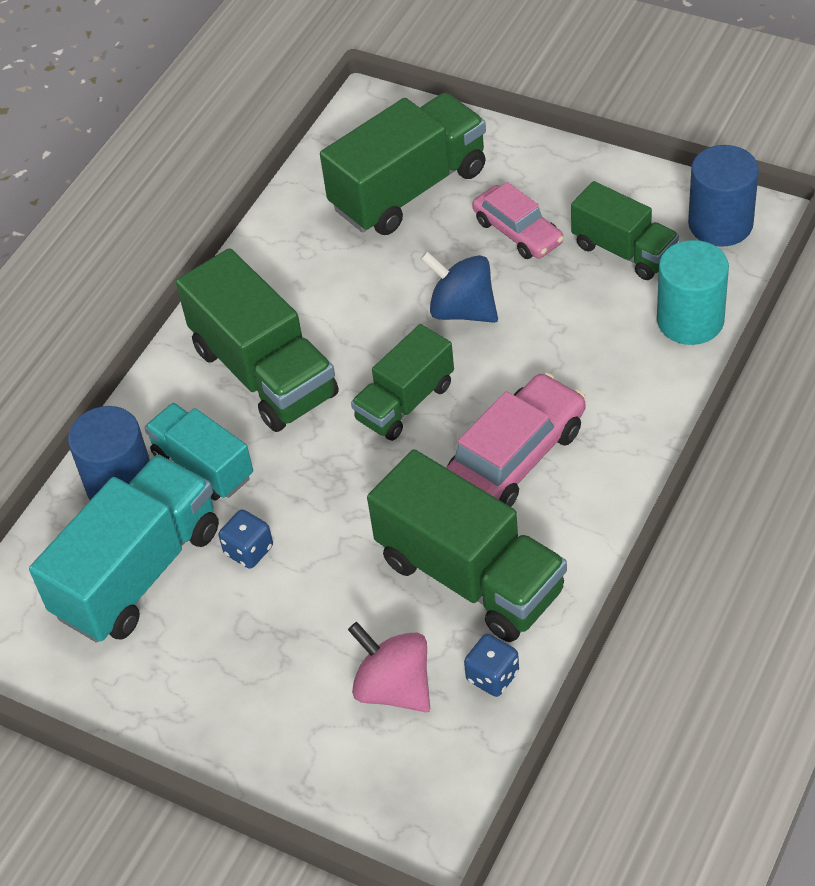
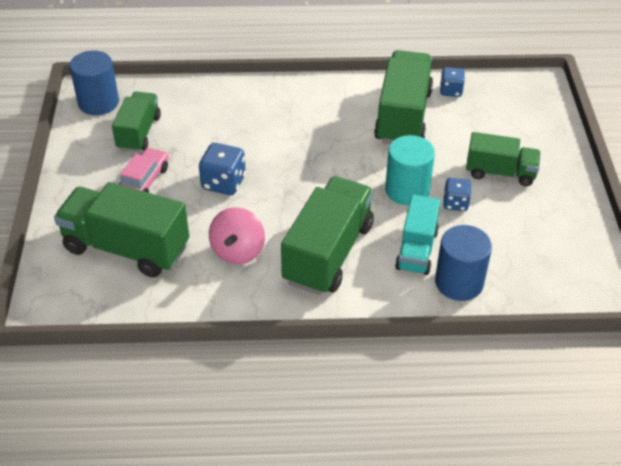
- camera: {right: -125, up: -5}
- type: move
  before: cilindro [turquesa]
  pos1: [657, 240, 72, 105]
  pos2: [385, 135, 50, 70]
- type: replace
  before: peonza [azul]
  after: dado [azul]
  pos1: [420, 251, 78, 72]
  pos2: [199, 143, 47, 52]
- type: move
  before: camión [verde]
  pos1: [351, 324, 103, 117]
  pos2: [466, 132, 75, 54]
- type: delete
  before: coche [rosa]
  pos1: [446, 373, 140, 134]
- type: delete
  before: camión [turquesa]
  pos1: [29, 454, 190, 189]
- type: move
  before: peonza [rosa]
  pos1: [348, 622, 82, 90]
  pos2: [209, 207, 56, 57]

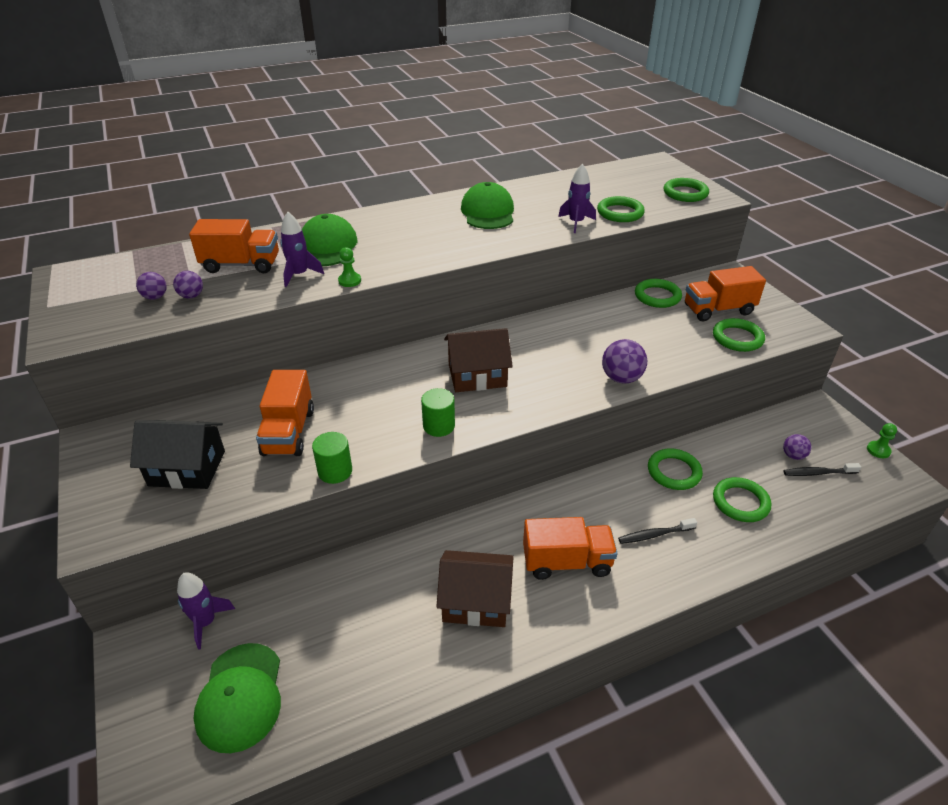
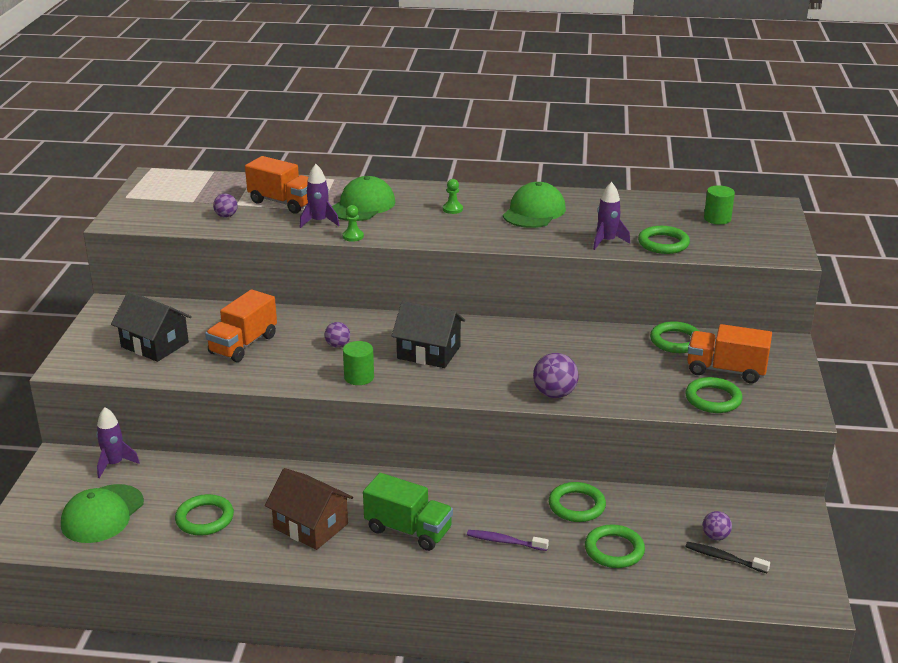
- camera: {right: 30, up: -10}
- type: move
  before: anillo [verde]
  pos1: [664, 178, 45, 24]
  pos2: [175, 494, 59, 41]
- type: move
  before: pelota [morado]
  pos1: [136, 272, 31, 28]
  pos2: [325, 322, 25, 26]
- type: recolor
  before: casa [marrón]
  after: casa [negro]
  pos1: [444, 328, 69, 64]
  pos2: [392, 301, 73, 67]
- type: move
  before: peón [verde]
  pos1: [867, 423, 30, 35]
  pos2: [443, 179, 20, 35]
- type: move
  before: cilindro [verde]
  pos1: [312, 432, 40, 52]
  pos2: [704, 185, 31, 39]
- type: recolor
  before: camión [naranja]
  after: camión [verde]
  pos1: [523, 517, 95, 63]
  pos2: [363, 473, 90, 78]
- type: recolor
  before: cepillo de dientes [negro]
  after: cepillo de dientes [morado]
  pos1: [618, 518, 79, 26]
  pos2: [467, 530, 82, 21]

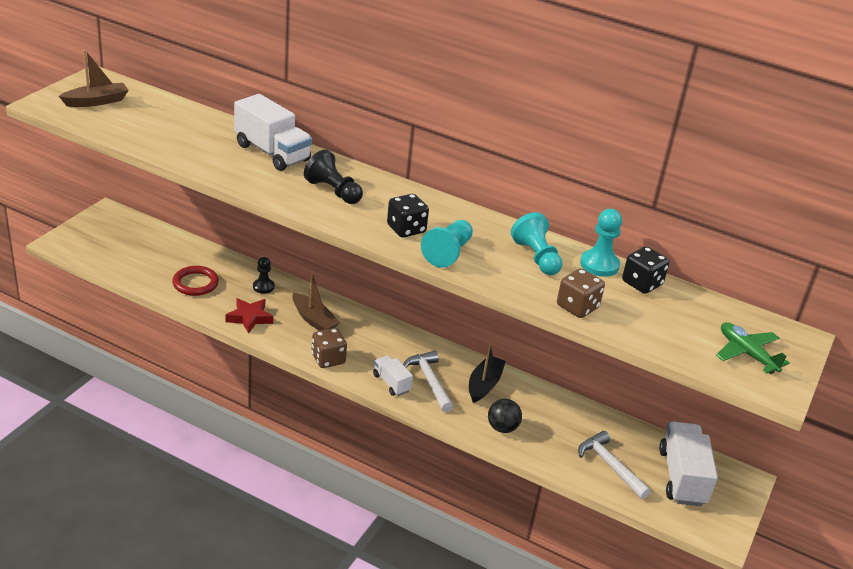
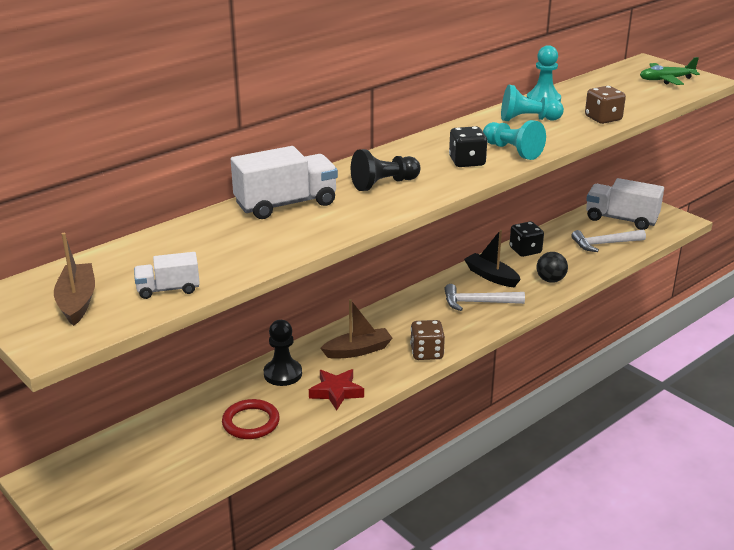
- camera: {right: -65, up: -5}
- type: move
  before: dado [negro]
  pos1: [622, 246, 47, 48]
  pos2: [509, 222, 35, 35]
- type: resize
  before: peón [negro]
  pos1: [253, 257, 22, 37]
  pos2: [264, 320, 38, 66]
  scale: 1.5
- type: move
  before: camión [blanco]
  pos1: [373, 355, 40, 41]
  pos2: [134, 252, 66, 47]

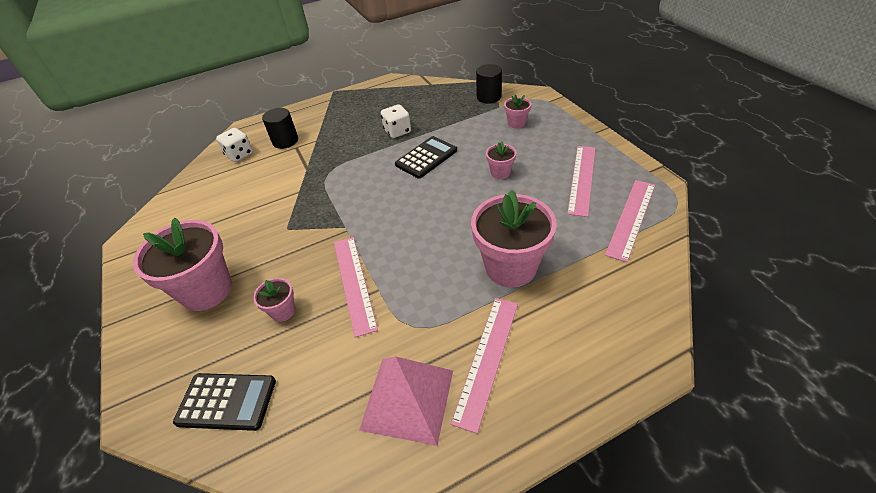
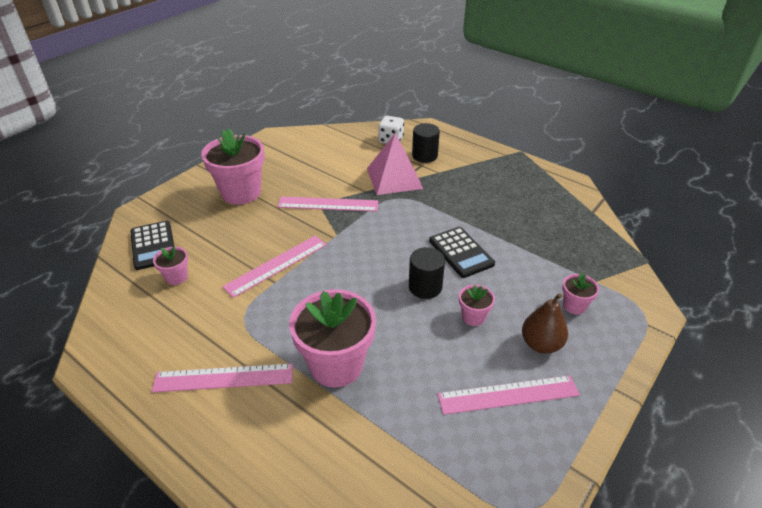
- camera: {right: 60, up: -5}
- type: move
  before: cilindro [negro]
  pos1: [476, 64, 26, 40]
  pos2: [409, 247, 36, 52]
- type: delete
  before: dado [blanco]
  pos1: [381, 104, 30, 34]
- type: rotate
  before: calculadora [negro]
  pos1: [395, 136, 62, 43]
  pos2: [429, 227, 66, 51]
  turn: 45
- type: move
  before: regla [rosa]
  pos1: [605, 180, 50, 82]
  pos2: [277, 197, 101, 15]
- type: move
  before: maceta [rosa]
  pos1: [253, 278, 42, 44]
  pos2: [153, 246, 35, 39]
- type: move
  before: pirámide [rosa]
  pos1: [359, 356, 94, 90]
  pos2: [367, 133, 56, 62]
- type: insert
  after: pera [marrón]
  pos2: [522, 293, 46, 61]

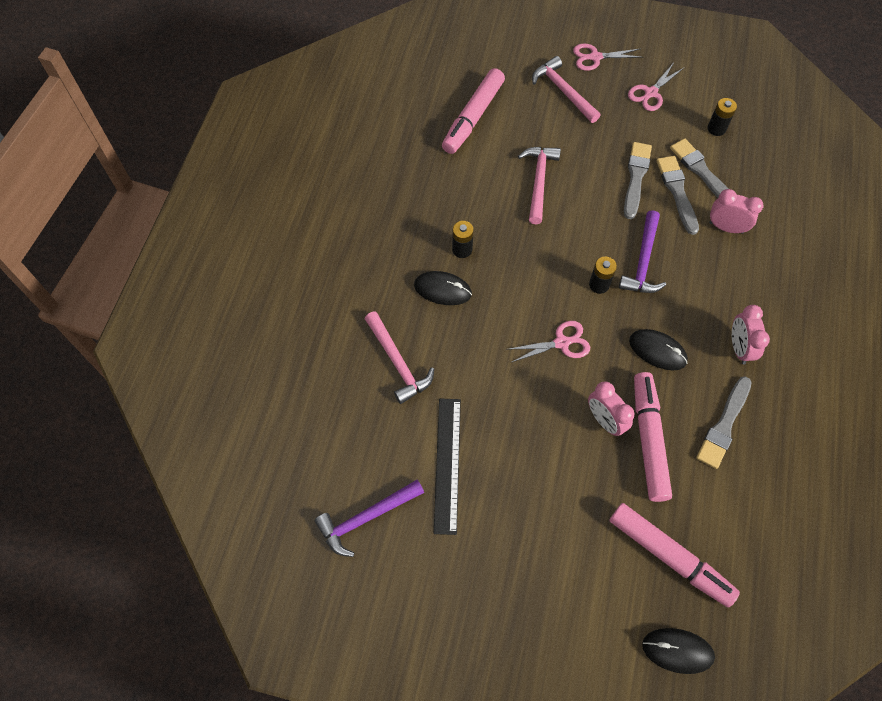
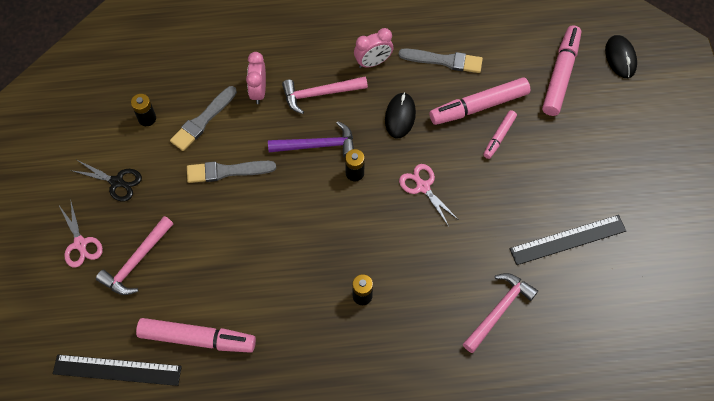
- camera: {right: -110, up: 0}
- type: recolor
  before: tijeras [rosa]
  after: tijeras [negro]
  pos1: [628, 64, 56, 47]
  pos2: [70, 160, 72, 42]
- type: move
  before: martillo [rosa]
  pos1: [518, 147, 43, 77]
  pos2: [282, 77, 86, 37]
- type: delete
  before: pincel [gris]
  pos1: [657, 156, 42, 79]
- type: delete
  before: ratón [negro]
  pos1: [414, 271, 58, 34]
- type: delete
  before: despertador [rosa]
  pos1: [588, 381, 46, 55]
- type: delete
  before: martillo [morado]
  pos1: [315, 480, 109, 77]
- type: insert
  after: rotulador [rosa]
  pos2: [483, 110, 34, 49]
- type: insert
  after: regla [negro]
  pos2: [53, 355, 129, 31]

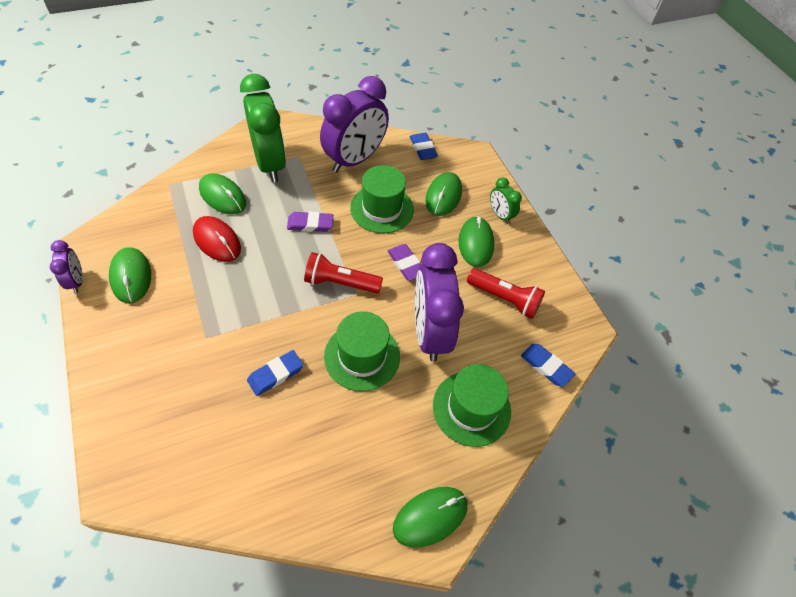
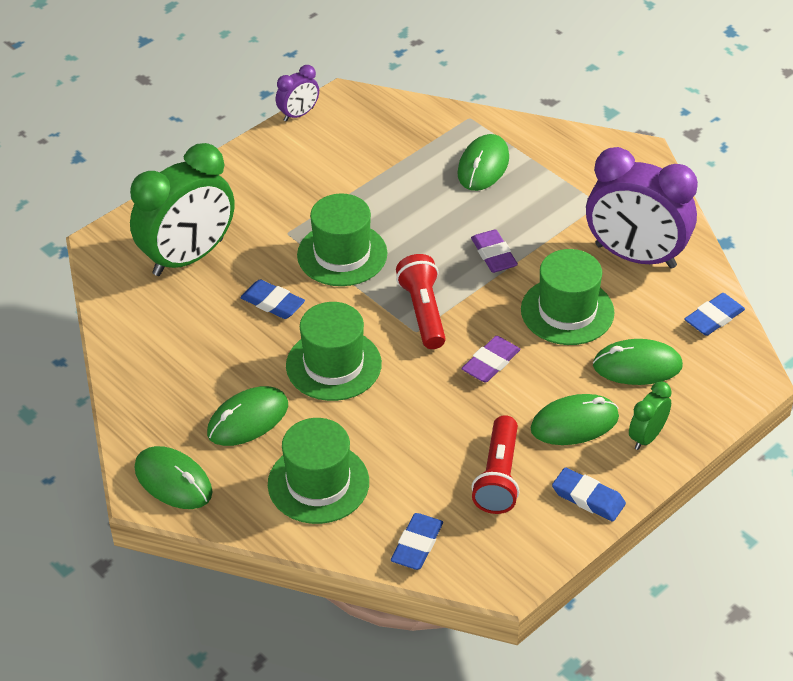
- camera: {right: 75, up: -10}
- type: move
  before: despertador [verde]
  pos1: [240, 74, 46, 108]
  pos2: [130, 143, 104, 133]
- type: delete
  before: ratón [rojo]
  pos1: [193, 216, 48, 46]
- type: delete
  before: despertador [morado]
  pos1: [415, 243, 49, 119]
- type: move
  before: ratón [verde]
  pos1: [109, 247, 42, 57]
  pos2: [207, 386, 81, 60]
- type: insert
  after: sombrero [verde]
  pos2: [297, 193, 90, 93]
- type: insert
  after: goma de borrar [azul]
  pos2: [552, 467, 74, 55]

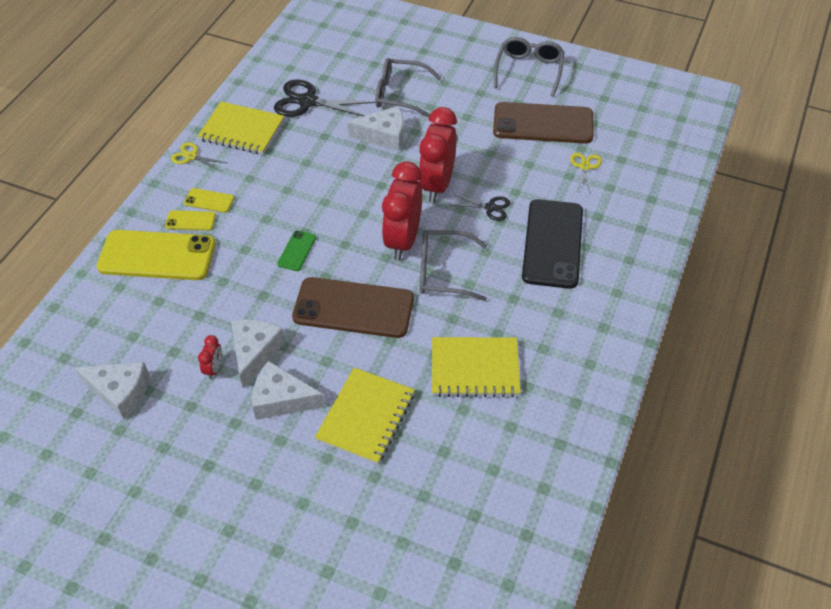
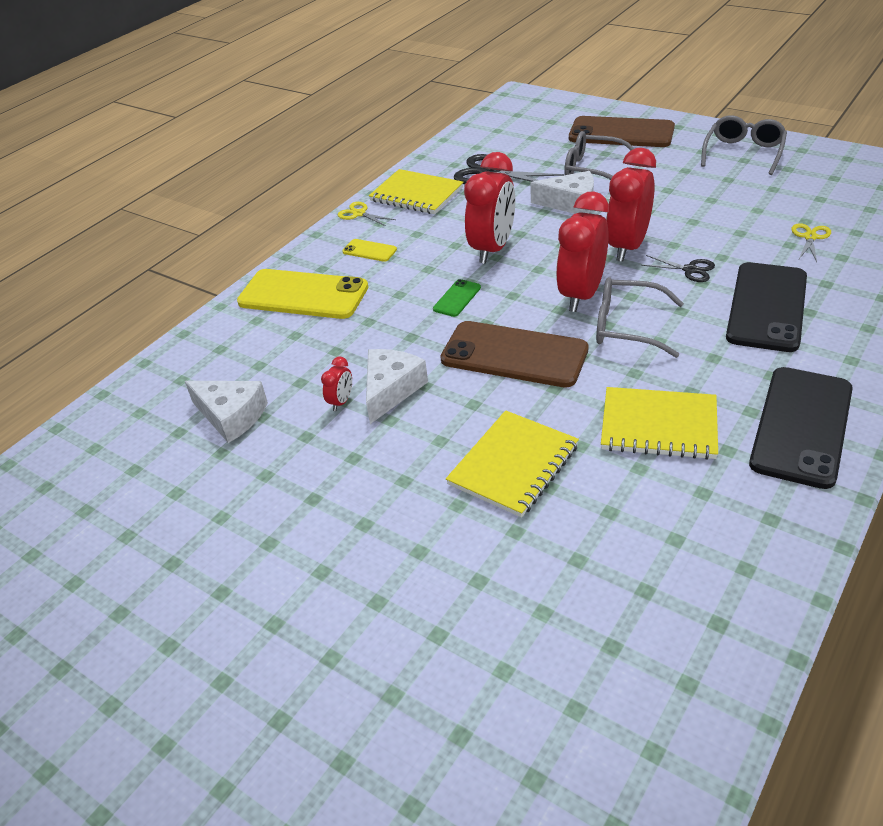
- camera: {right: 15, up: -10}
- type: move
  before: móvil [marrón]
  pos1: [493, 102, 101, 42]
  pos2: [569, 116, 106, 31]
- type: delete
  before: móvil [amarillo]
  pos1: [165, 210, 51, 21]
- type: delete
  before: queso [blanco]
  pos1: [252, 361, 73, 59]
- type: insert
  after: despertador [rojo]
  pos2: [464, 152, 51, 112]
- type: insert
  after: móvil [negro]
  pos2: [749, 367, 104, 122]

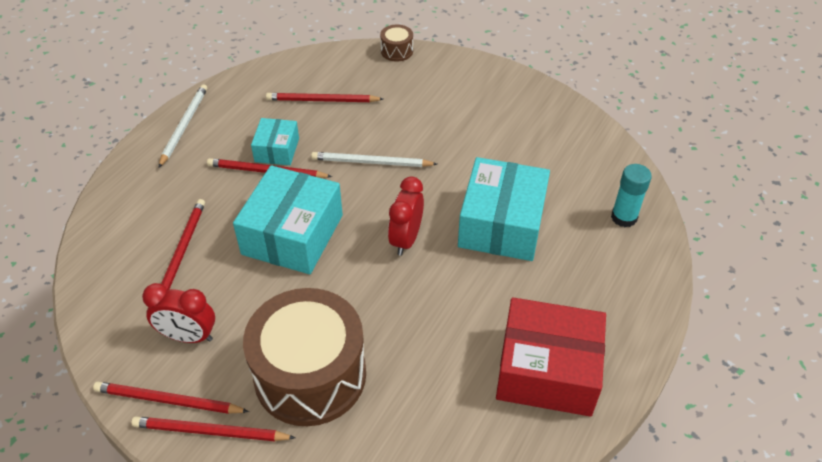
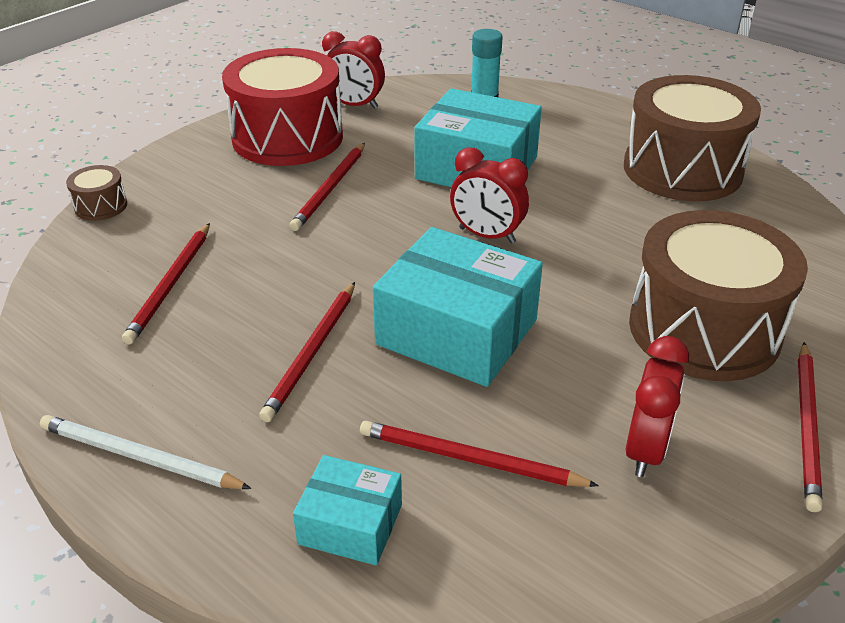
- camera: {right: -80, up: -10}
- type: move
  before: caja [turquesa]
  pos1: [251, 118, 48, 47]
  pos2: [293, 455, 109, 110]
- type: delete
  before: lápiz [blanco]
  pos1: [311, 152, 126, 15]
- type: replace
  before: caja [rojo]
  after: tambor [marrón]
  pos1: [496, 298, 110, 119]
  pos2: [624, 75, 137, 126]
- type: move
  before: lápiz [rojo]
  pos1: [93, 382, 156, 32]
  pos2: [289, 143, 76, 88]
- type: insert
  after: despertador [rojo]
  pos2: [322, 31, 63, 78]
- type: insert
  after: tambor [rojo]
  pos2: [222, 48, 121, 118]

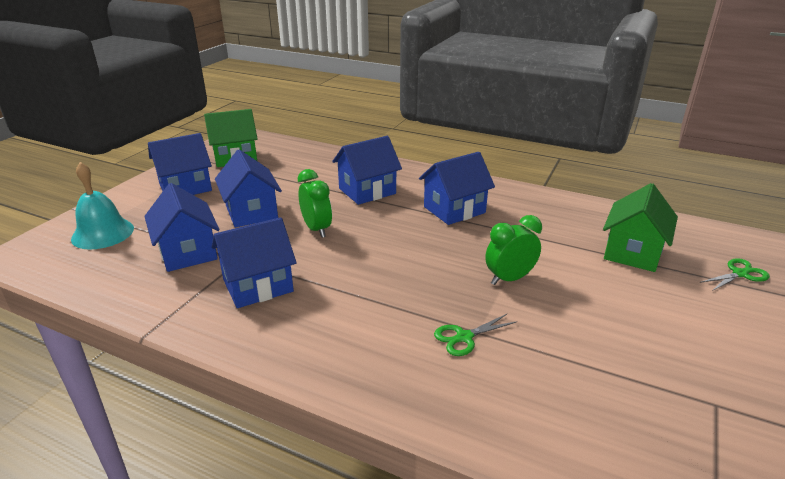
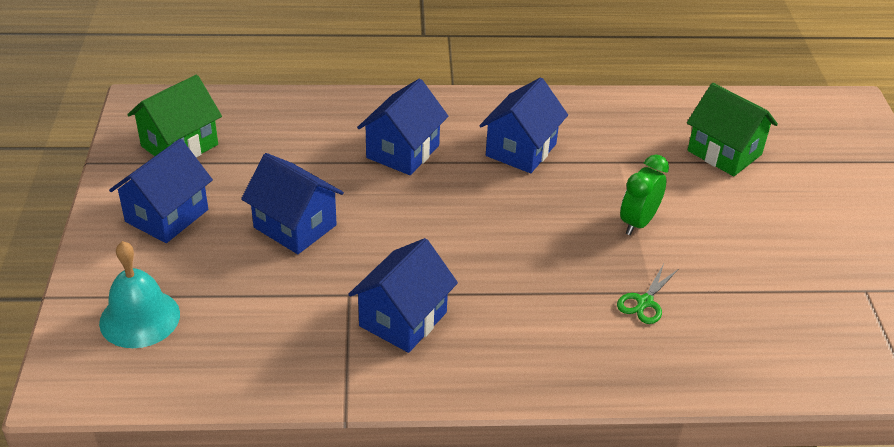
- camera: {right: -30, up: 10}
- type: delete
  before: despertador [verde]
  pos1: [298, 169, 34, 69]
- type: delete
  before: casa [azul]
  pos1: [144, 183, 76, 89]
- type: rotate
  before: casa [verde]
  pos1: [603, 183, 75, 89]
  pos2: [687, 83, 91, 93]
  turn: -45
- type: delete
  before: tijeras [verde]
  pos1: [700, 258, 70, 33]

